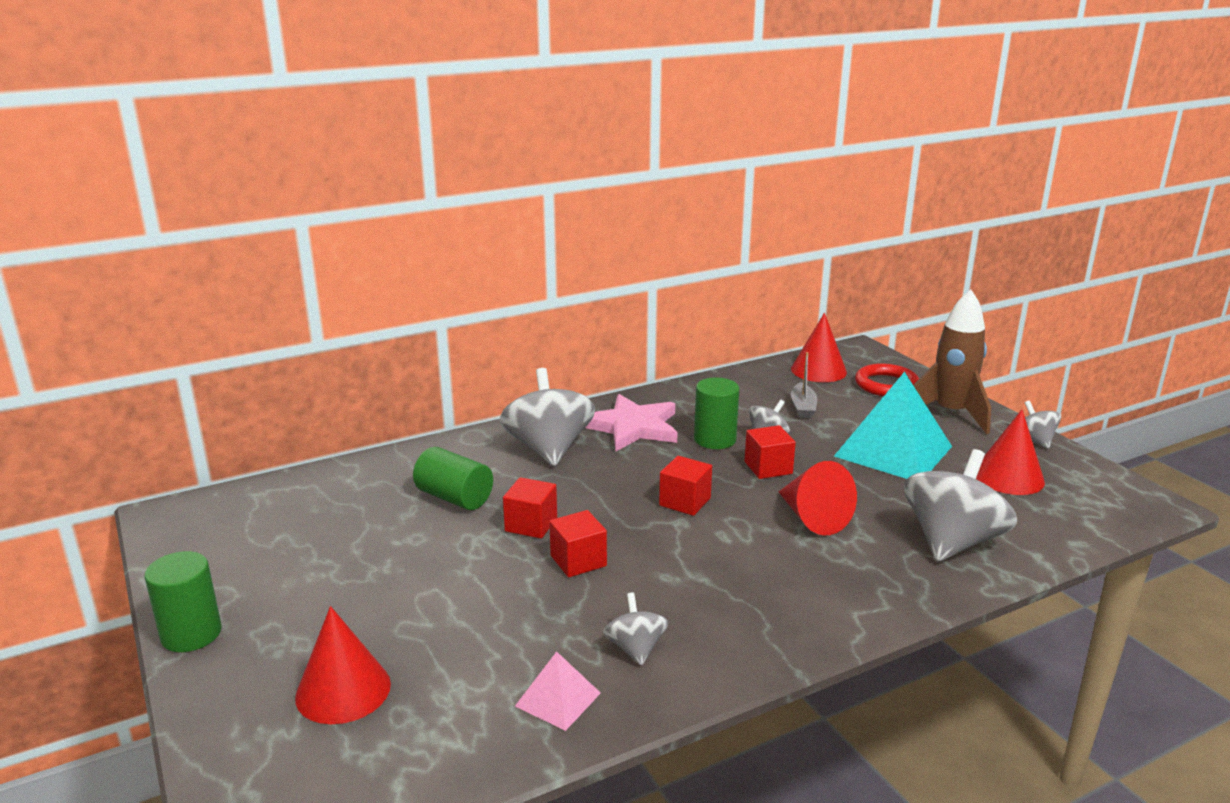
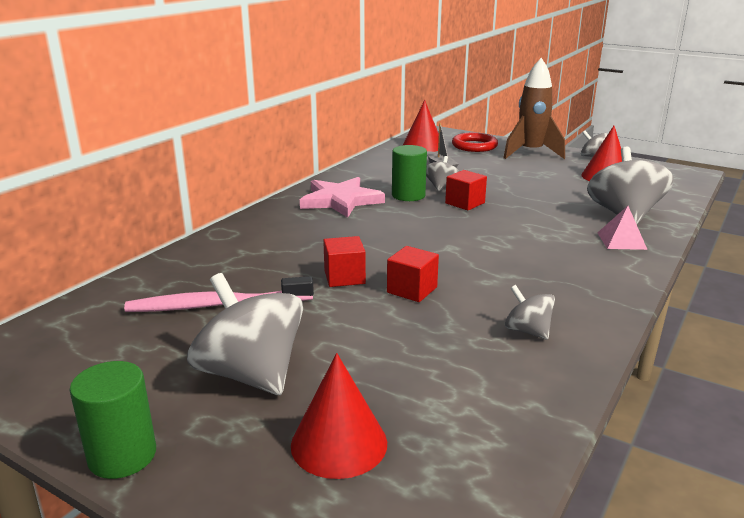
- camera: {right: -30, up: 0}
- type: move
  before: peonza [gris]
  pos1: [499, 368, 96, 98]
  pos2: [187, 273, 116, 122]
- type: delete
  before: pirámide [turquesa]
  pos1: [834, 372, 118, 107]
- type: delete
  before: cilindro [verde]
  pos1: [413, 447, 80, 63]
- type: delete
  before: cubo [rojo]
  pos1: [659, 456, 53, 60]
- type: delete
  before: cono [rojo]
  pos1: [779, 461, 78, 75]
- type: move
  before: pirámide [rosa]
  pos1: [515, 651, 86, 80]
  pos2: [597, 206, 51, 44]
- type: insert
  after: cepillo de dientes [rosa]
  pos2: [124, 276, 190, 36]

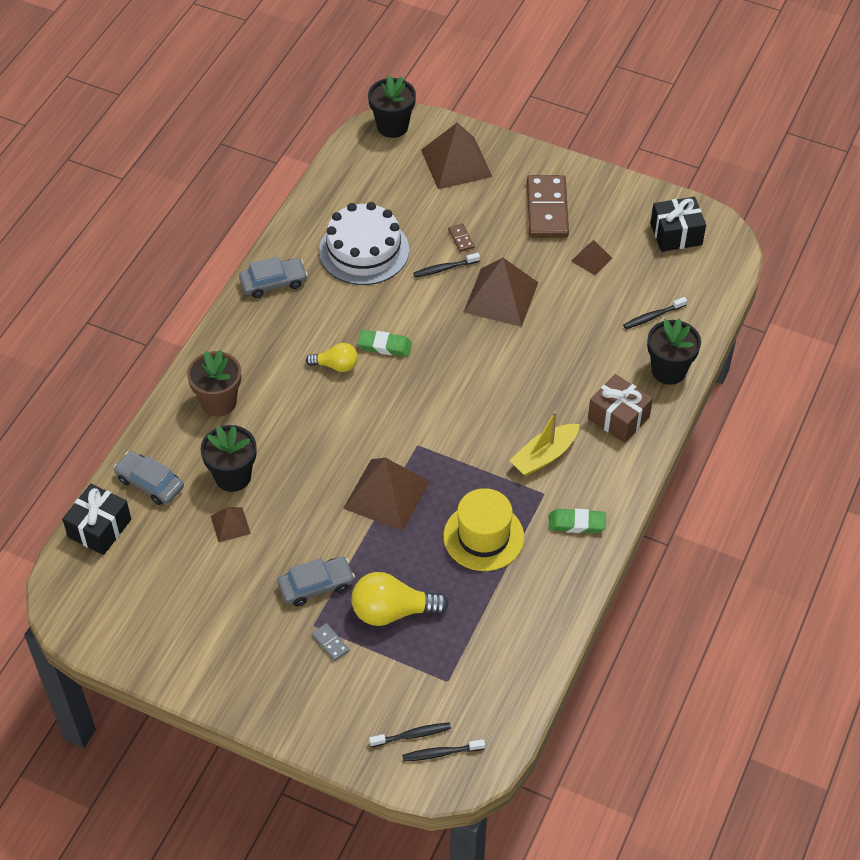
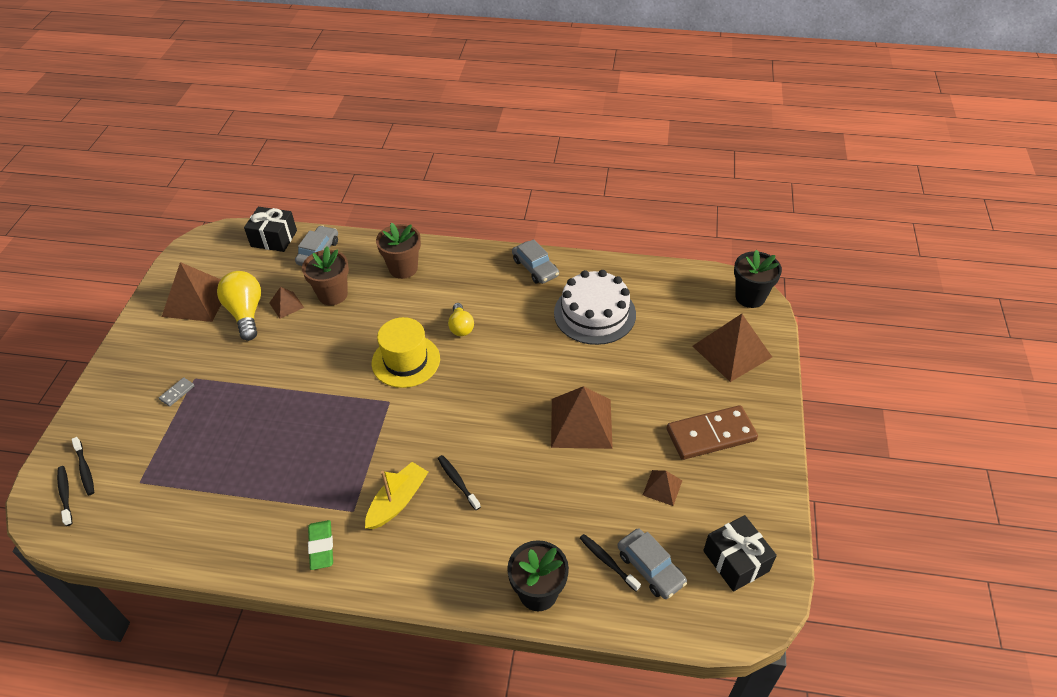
- camera: {right: 75, up: -5}
- type: delete
  before: ficha de dominó [marrón]
  pos1: [448, 223, 27, 29]
- type: move
  before: cepillo de dientes [negro]
  pos1: [413, 253, 67, 25]
  pos2: [438, 455, 43, 55]
- type: delete
  before: goma de borrar [verde]
  pos1: [357, 330, 55, 27]
- type: delete
  before: regalo [marrón]
  pos1: [588, 374, 65, 69]
- type: rotate
  before: barco [amarillo]
  pos1: [509, 411, 70, 65]
  pos2: [365, 462, 63, 67]
  turn: 90
- type: recolor
  before: maceta [negro]
  after: maceta [marrón]
  pos1: [201, 425, 56, 67]
  pos2: [302, 247, 47, 58]
- type: move
  before: pirámide [marrón]
  pos1: [343, 458, 87, 73]
  pos2: [162, 262, 59, 60]
- type: move
  before: sombrero [amarillo]
  pos1: [443, 488, 81, 83]
  pos2: [372, 317, 68, 71]
- type: move
  before: coche [gris]
  pos1: [278, 557, 77, 49]
  pos2: [618, 528, 69, 71]
- type: move
  before: bombilla [amarillo]
  pos1: [351, 572, 98, 54]
  pos2: [217, 271, 44, 70]

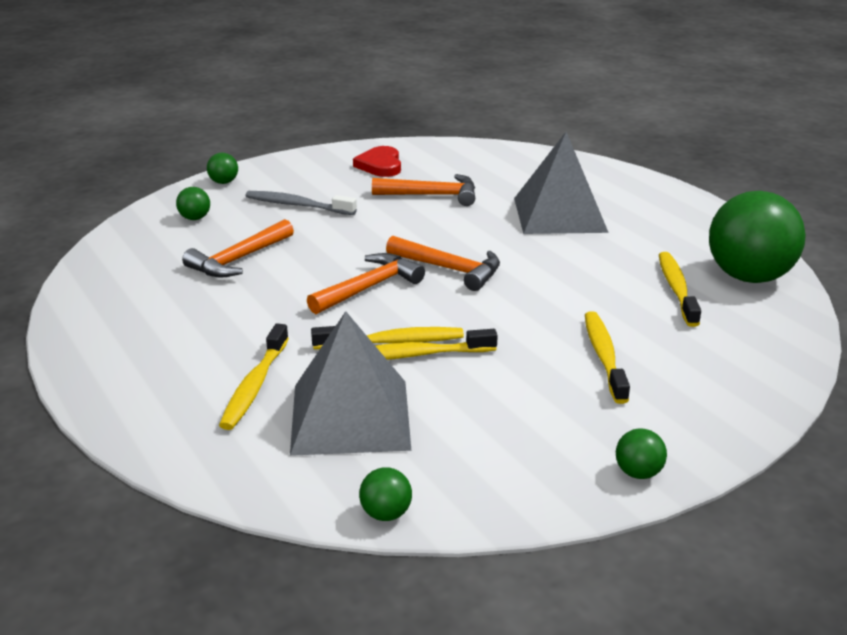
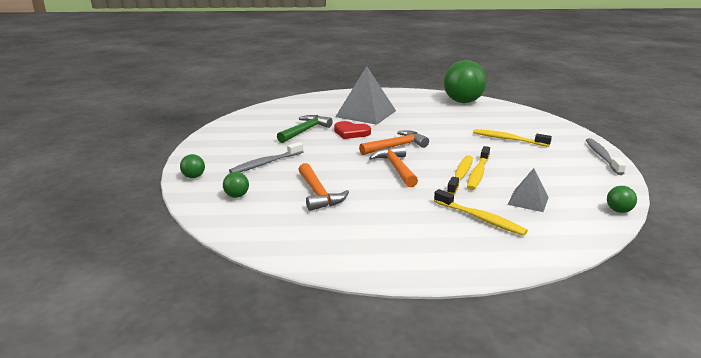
- camera: {right: -60, up: -5}
- type: move
  before: corazón [rojo]
  pos1: [353, 146, 48, 31]
  pos2: [334, 121, 37, 18]
- type: recolor
  before: martillo [naranja]
  after: martillo [verde]
  pos1: [372, 174, 103, 32]
  pos2: [277, 115, 56, 28]
- type: delete
  before: cepillo de dientes [amarillo]
  pos1: [659, 252, 42, 75]
- type: resize
  before: pirámide [gris]
  pos1: [290, 311, 121, 145]
  pos2: [507, 168, 42, 44]
  scale: 0.52
- type: replace
  before: pelota [verde]
  after: cepillo de dientes [gris]
  pos1: [616, 428, 51, 51]
  pos2: [586, 138, 40, 37]

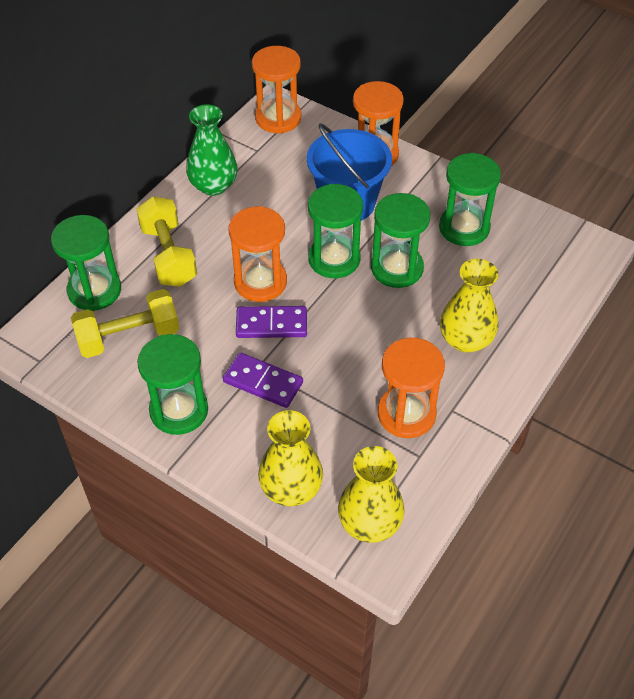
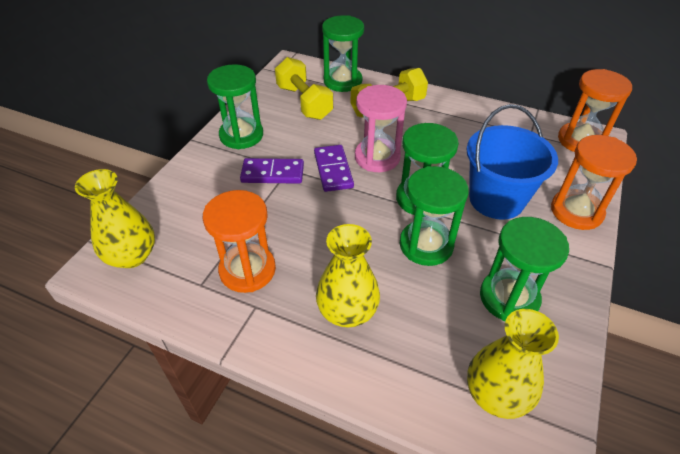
- camera: {right: 80, up: -5}
- type: delete
  before: florero [verde]
  pos1: [186, 104, 51, 92]
- type: recolor
  before: reloj de arena [naranja]
  after: reloj de arena [rosa]
  pos1: [229, 206, 58, 96]
  pos2: [355, 85, 52, 87]
- type: rotate
  before: ficha de dominó [morado]
  pos1: [223, 352, 80, 56]
  pos2: [240, 158, 64, 26]
  turn: 75
- type: move
  before: florero [amarillo]
  pos1: [258, 410, 65, 96]
  pos2: [467, 309, 92, 110]

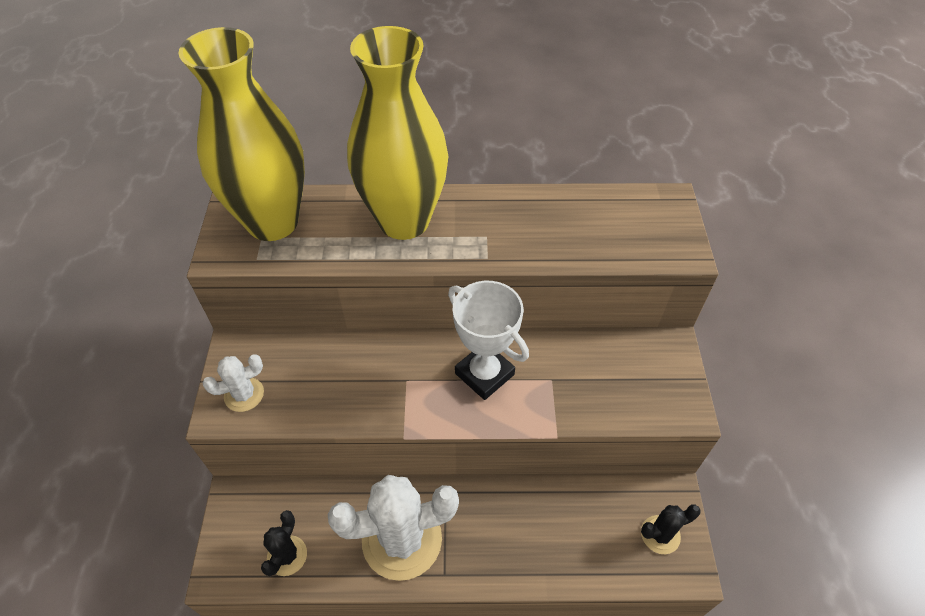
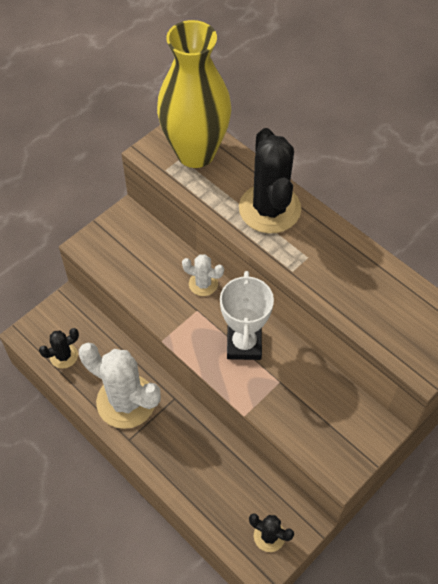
- camera: {right: 45, up: 5}
- type: replace
  before: florero [amarillo]
  after: cactus [negro]
  pos1: [347, 26, 101, 214]
  pos2: [239, 128, 62, 105]
- type: move
  before: cactus [blanco]
  pos1: [203, 354, 61, 58]
  pos2: [182, 254, 42, 42]

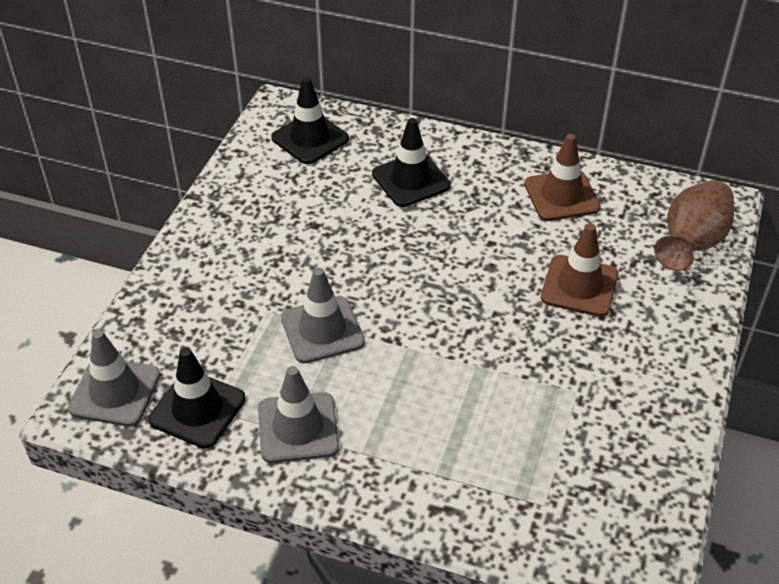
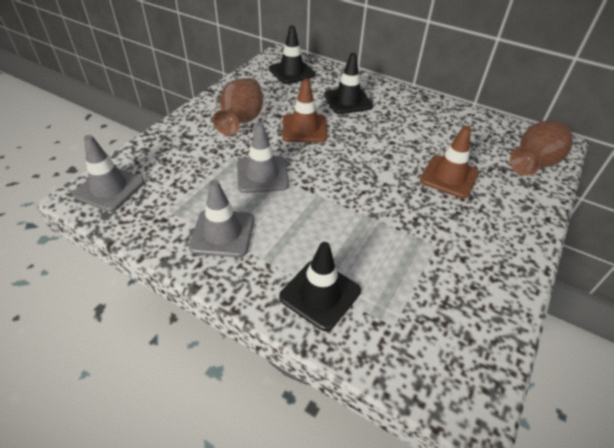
- camera: {right: 10, up: 0}
- type: move
  before: cono de tráfico [marrón]
  pos1: [524, 134, 77, 87]
  pos2: [282, 79, 45, 63]
- type: move
  before: cono de tráfico [negro]
  pos1: [148, 347, 98, 102]
  pos2: [279, 242, 82, 89]
- type: insert
  after: florero [marrón]
  pos2: [212, 78, 51, 58]

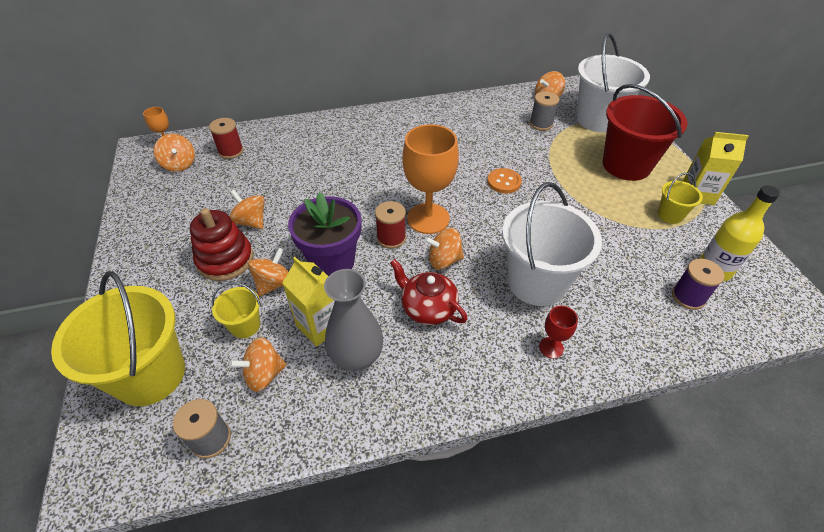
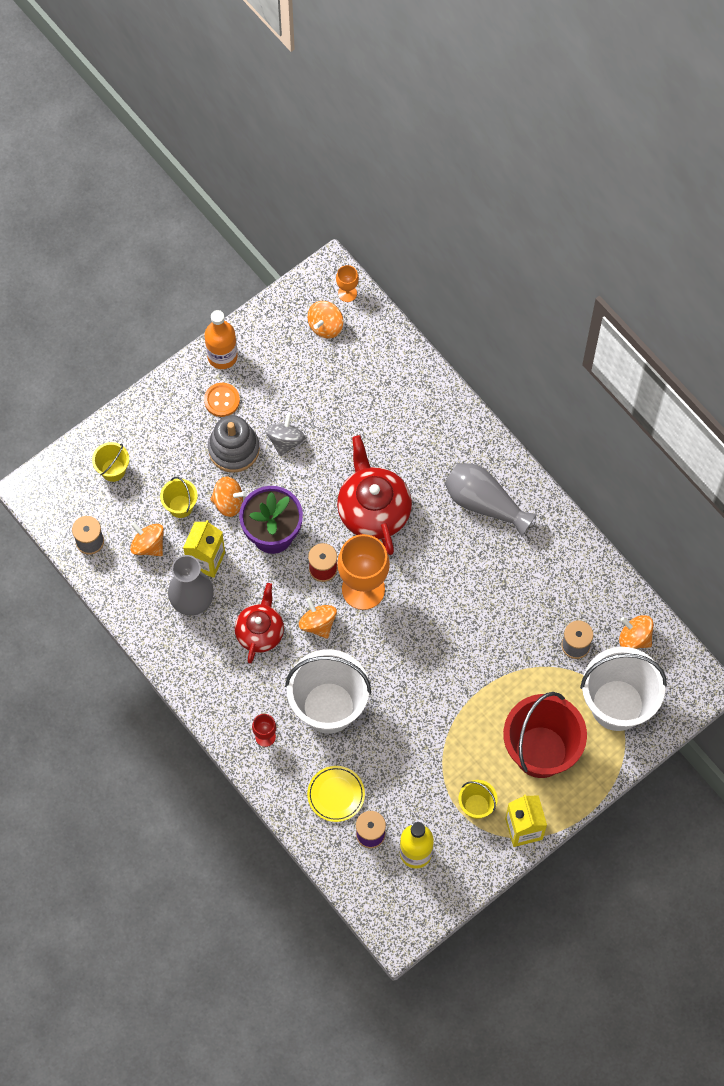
- camera: {right: 65, up: 20}
- type: delete
  before: carrete [rojo]
  pos1: [209, 118, 34, 41]
- type: move
  before: botón [naranja]
  pos1: [487, 168, 35, 25]
  pos2: [204, 383, 36, 34]
- type: recolor
  before: peonza [naranja]
  after: peonza [gris]
  pos1: [229, 190, 36, 39]
  pos2: [265, 412, 40, 44]
- type: recolor
  before: juguete apilable [rojo]
  after: juguete apilable [gris]
  pos1: [190, 208, 63, 73]
  pos2: [208, 415, 52, 58]
- type: resize
  before: balde [amarillo]
  pos1: [51, 271, 134, 135]
  pos2: [92, 442, 37, 40]
  scale: 0.47
- type: insert
  after: botella [naranja]
  pos2: [205, 310, 33, 59]
- type: insert
  after: tetera [rojo]
  pos2: [337, 435, 75, 120]
- type: insert
  after: florero [gris]
  pos2: [444, 463, 93, 74]
- type: insert
  after: plato [amarillo]
  pos2: [307, 766, 58, 56]

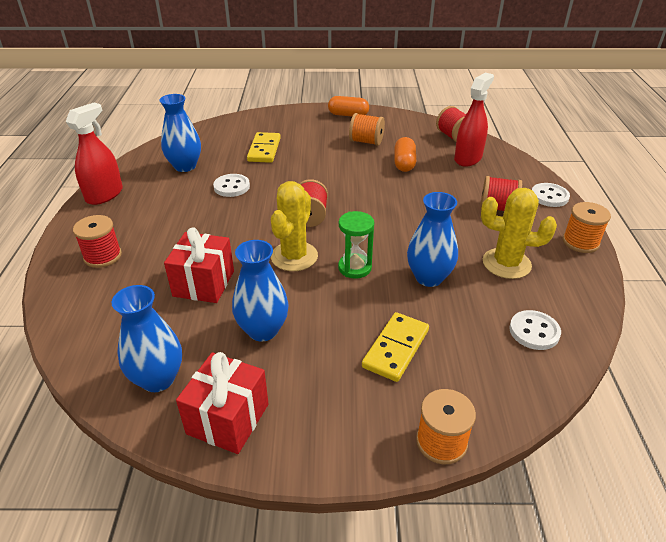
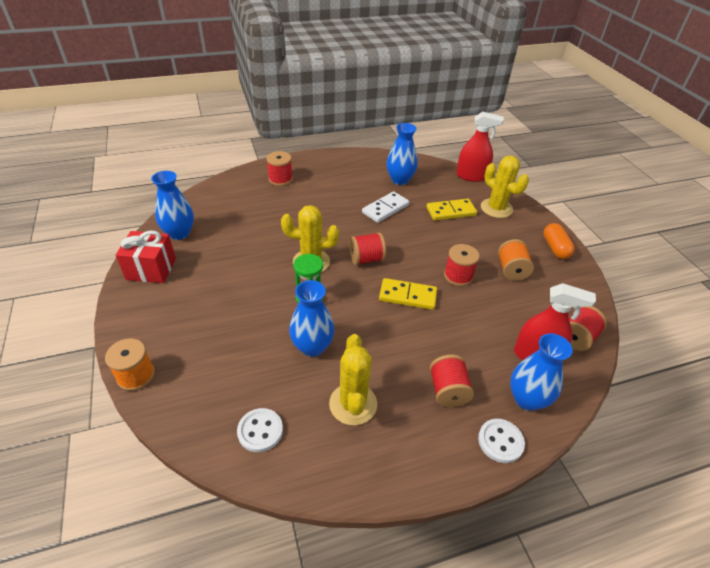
- camera: {right: 70, up: 5}
- type: move
  before: pulverizador [rojo]
  pos1: [65, 103, 58, 102]
  pos2: [456, 111, 48, 71]
- type: delete
  before: cápsula [naranja]
  pos1: [394, 137, 22, 35]
- type: replace
  before: botón [blanco]
  after: ficha de dominó [blanco]
  pos1: [213, 174, 37, 23]
  pos2: [362, 191, 47, 32]
- type: delete
  before: carrete [naranja]
  pos1: [563, 202, 48, 51]
- type: delete
  before: regalo [rojo]
  pos1: [164, 227, 70, 76]
- type: move
  before: florero [azul]
  pos1: [232, 240, 57, 101]
  pos2: [510, 333, 63, 78]
- type: move
  before: ficha de dominó [amarillo]
  pos1: [362, 312, 67, 70]
  pos2: [379, 278, 58, 32]
- type: insert
  after: cactus [amarillo]
  pos2: [481, 156, 48, 62]
- type: insert
  after: carrete [rojo]
  pos2: [444, 244, 36, 42]

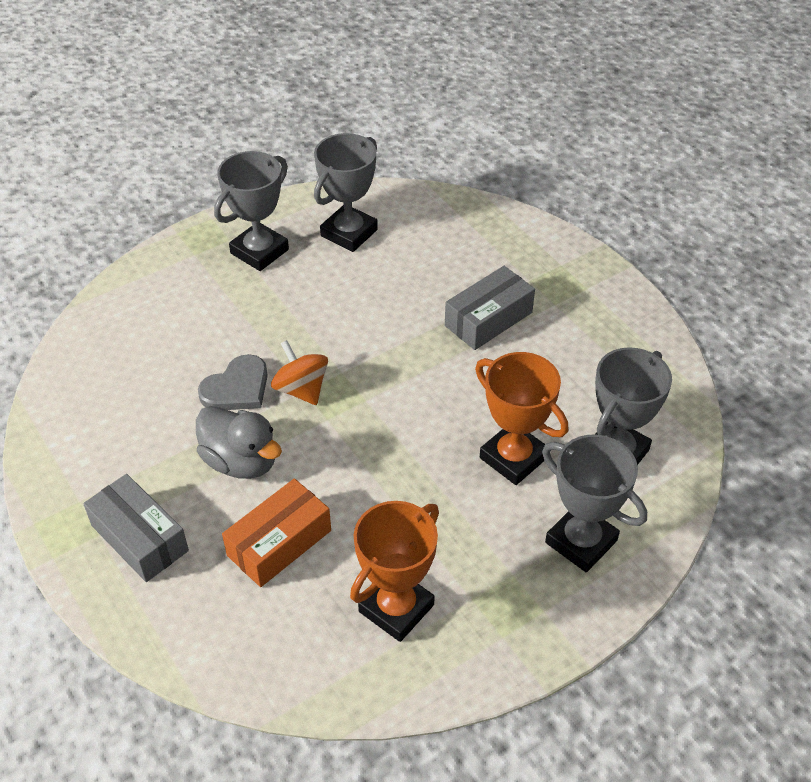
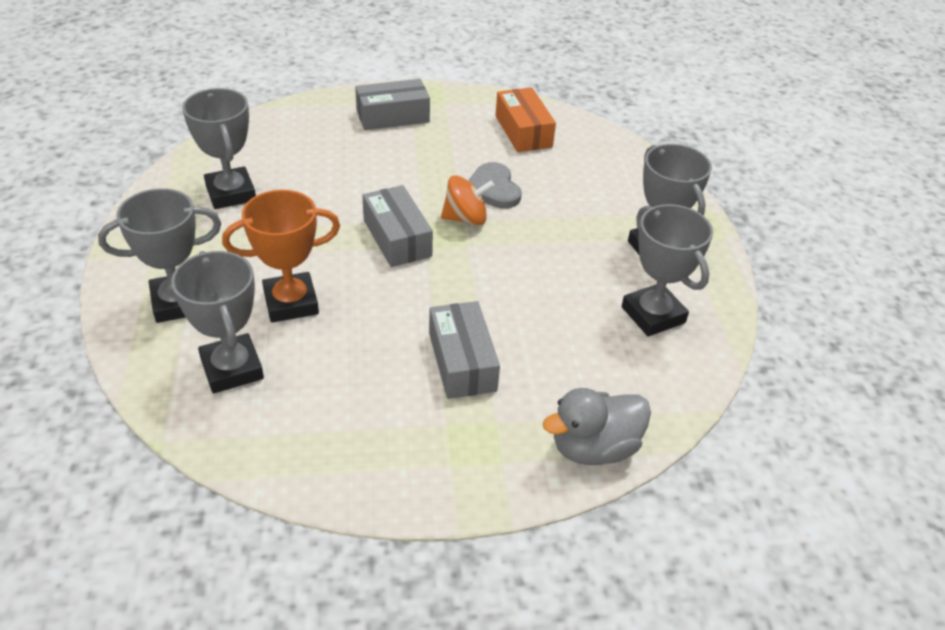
- camera: {right: 115, up: -5}
- type: move
  before: pato [gris]
  pos1: [196, 406, 86, 73]
  pos2: [543, 388, 108, 77]
- type: move
  before: caja [naranja]
  pos1: [222, 478, 109, 109]
  pos2: [495, 87, 61, 65]
- type: recolor
  before: trofeo [naranja]
  after: trofeo [gris]
  pos1: [350, 501, 89, 141]
  pos2: [182, 88, 74, 121]
- type: insert
  after: caja [gris]
  pos2: [362, 185, 71, 82]

